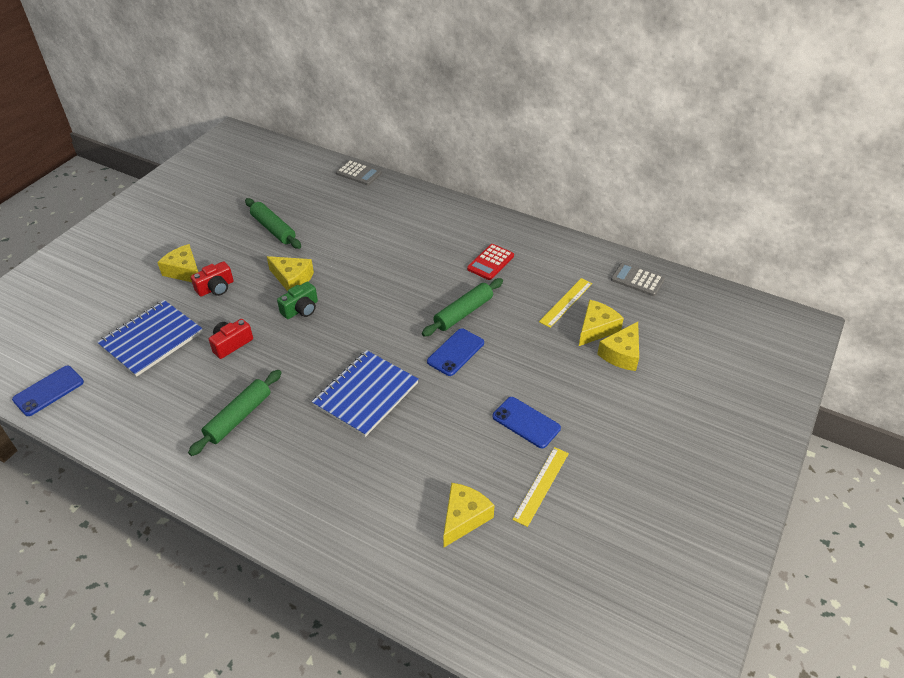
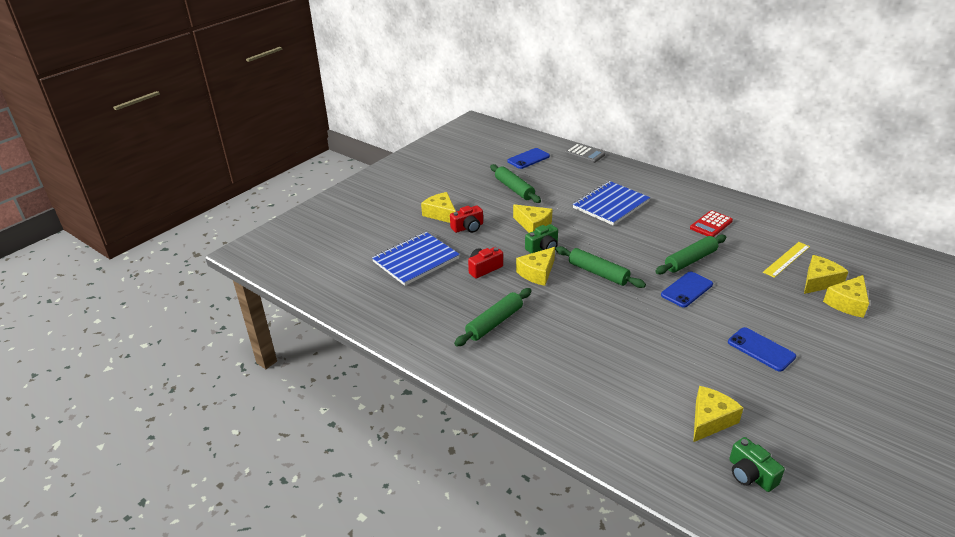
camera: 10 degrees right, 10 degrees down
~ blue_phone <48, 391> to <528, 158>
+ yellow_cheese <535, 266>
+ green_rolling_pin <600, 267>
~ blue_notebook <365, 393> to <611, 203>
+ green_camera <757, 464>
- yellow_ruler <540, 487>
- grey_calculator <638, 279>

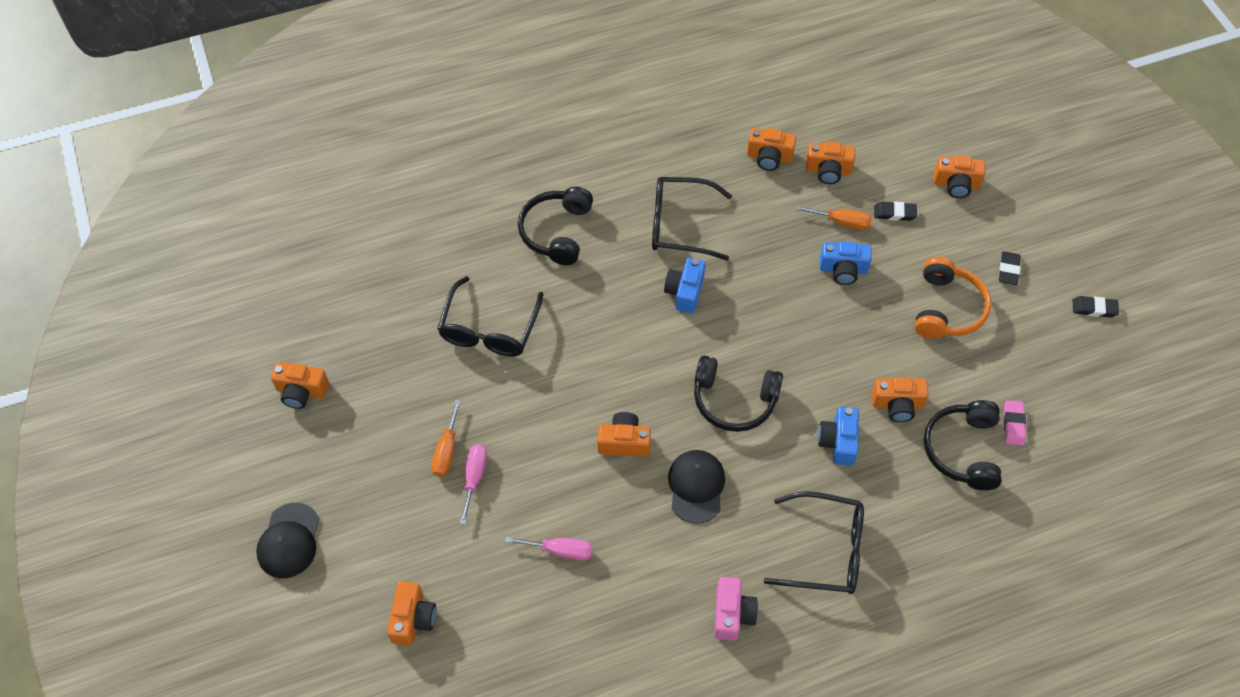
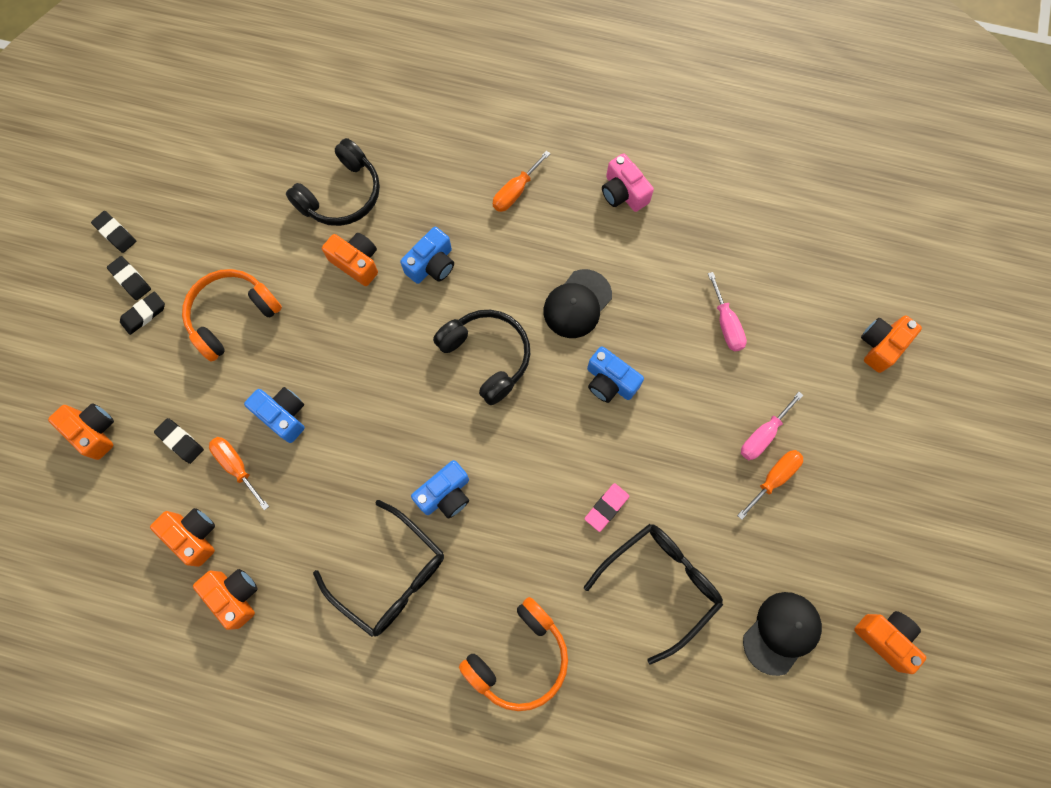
camera: 145 degrees left, 15 degrees up
+ black_eraser <129, 278>
~ black_headphones <555, 226> to orange_headphones <513, 654>
~ black_glasses <814, 542> to orange_screwdriver <522, 181>
~ pink_eraser <1015, 422> to <607, 507>
~ orange_camera <624, 434> to blue_camera <615, 374>
~ pink_camera <736, 608> = <628, 182> 75 degrees counterclockwise
~ pink_screwdriver <549, 548> = <727, 312> 150 degrees counterclockwise
~ black_cap <288, 540> to <782, 634>

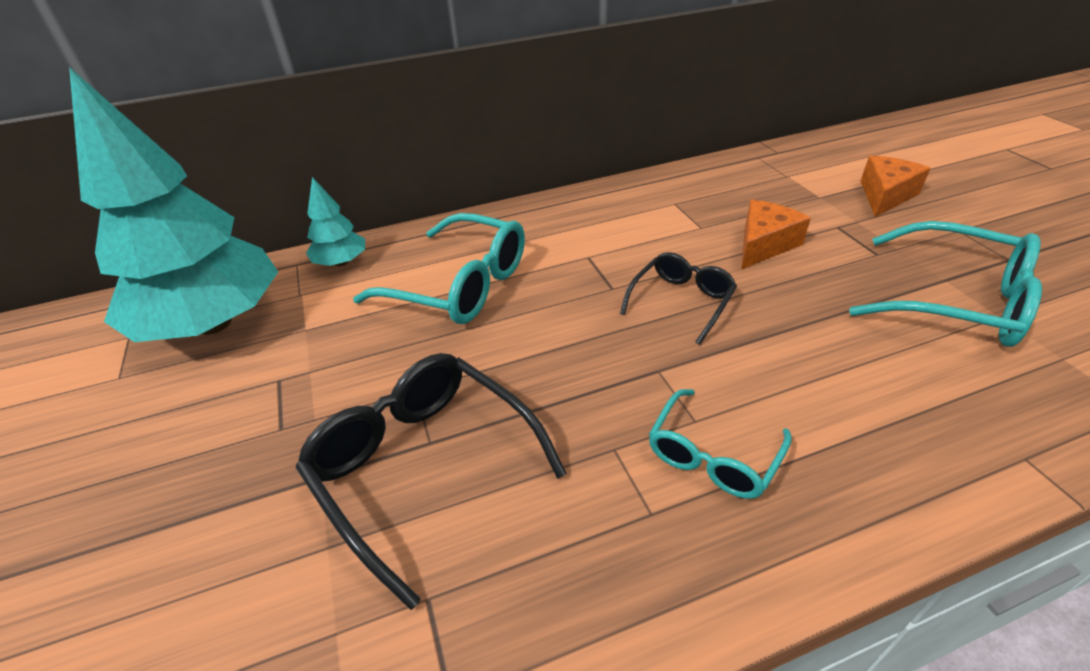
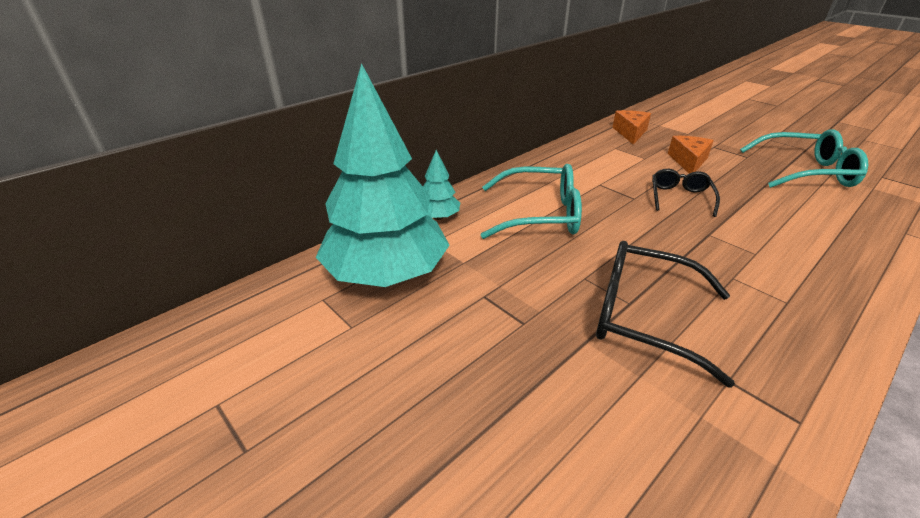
camera: 25 degrees left, 5 degrees down
~ orange_cheese <896, 186> to <632, 127>
- turquoise_glasses <720, 444>

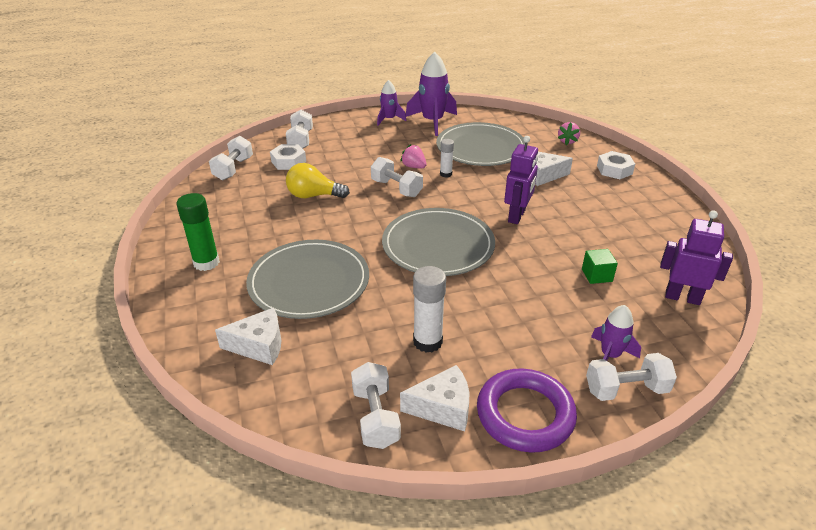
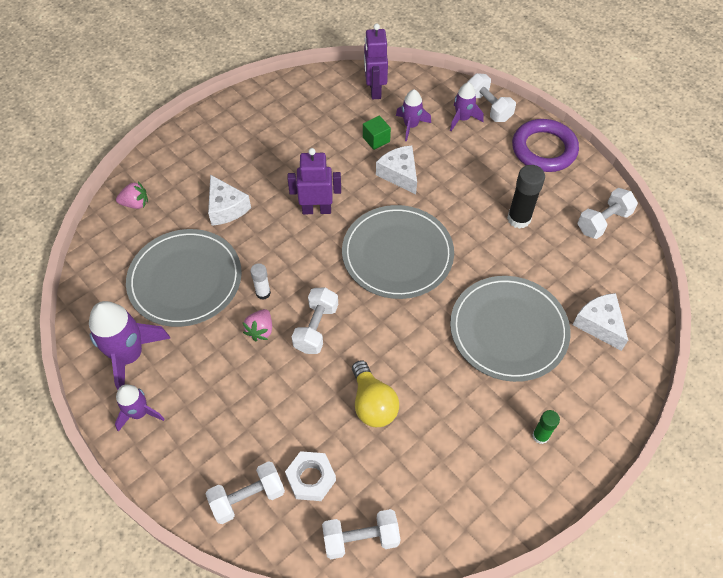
camera: 115 degrees left, 20 degrees up
~ white_cheese <434, 398> to <396, 170>
+ purple_rocket <413, 115>
~ white_glue_stick <429, 309> to black_glue_stick <526, 197>
~ green_glue_stick <198, 232> = <546, 427> x0.59
- white_nut <616, 165>

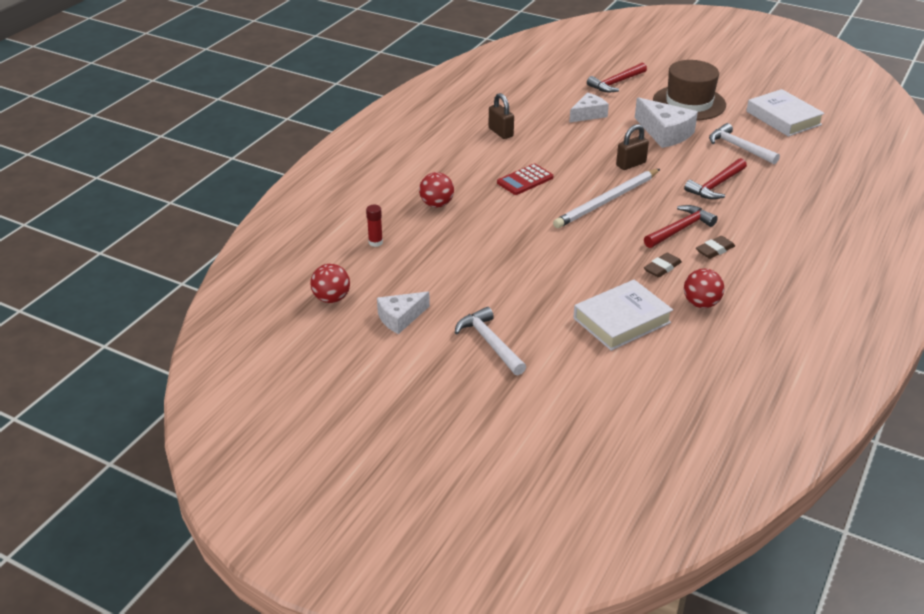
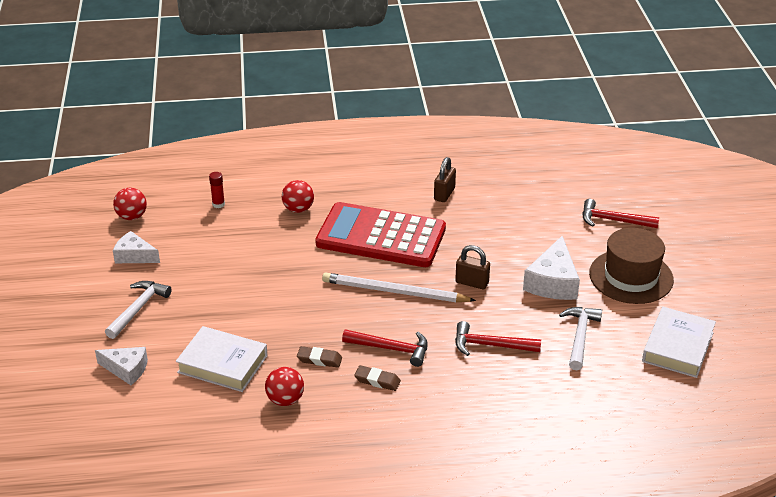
camera: 55 degrees right, 0 degrees up
~ white_cheese <589, 107> to <121, 366>
~ red_calculator <525, 179> = <380, 234> x2.32

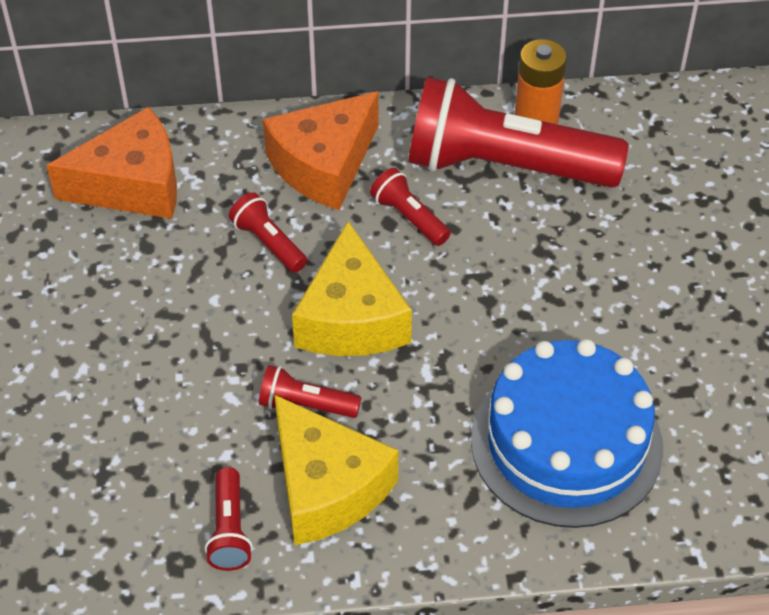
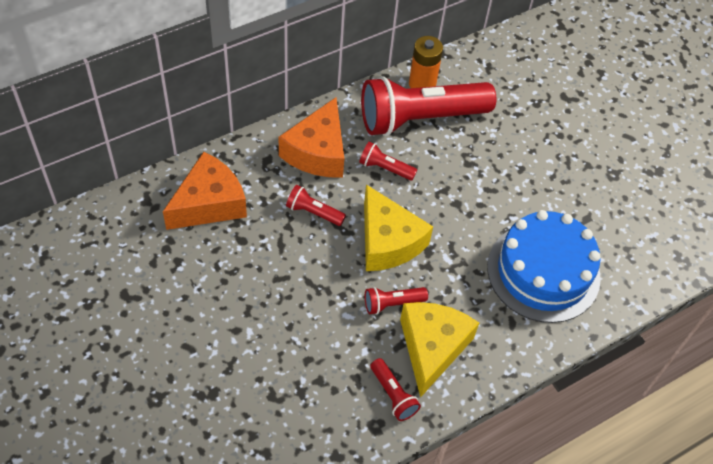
camera: 30 degrees left, 5 degrees up
~ yellow_cheese <336, 469> = <439, 350> 105 degrees counterclockwise

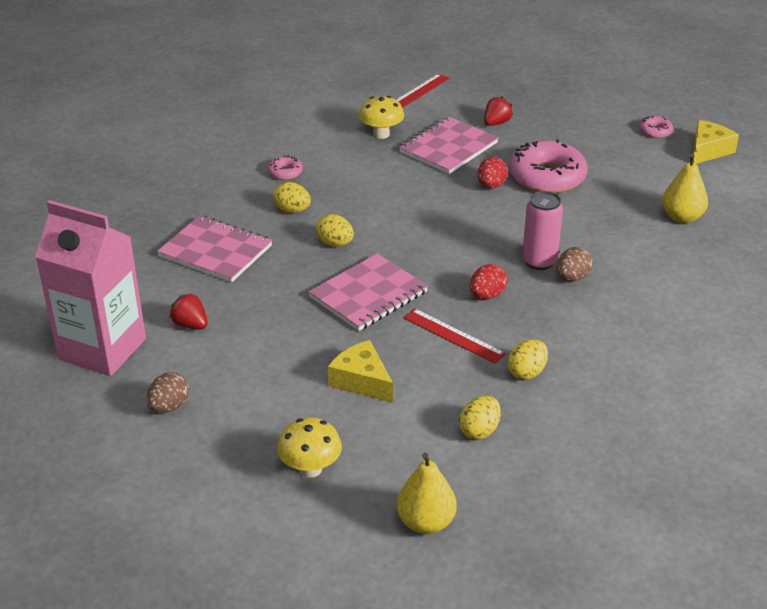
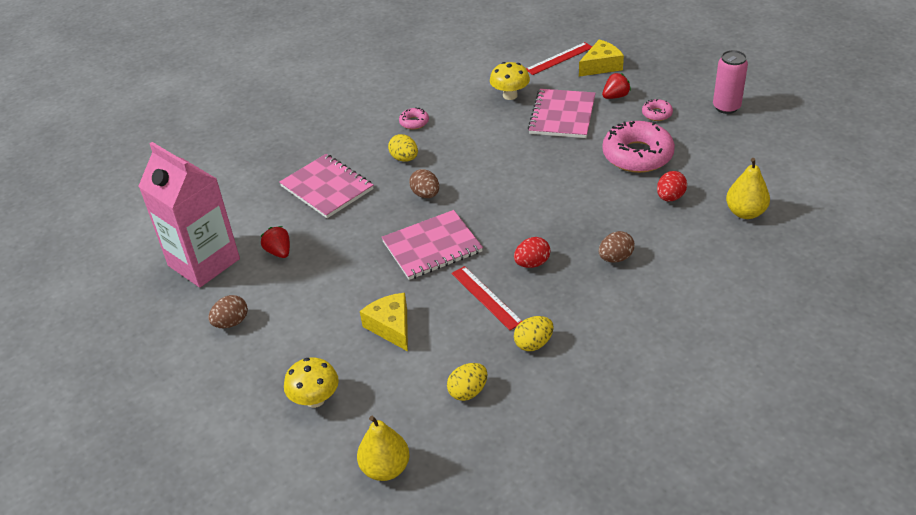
camera: 20 degrees right, 5 degrees up
~ yellow_egg <335, 230> to brown_egg <424, 183>
~ pink_notebook <449, 145> = <561, 113> 45 degrees counterclockwise
~ yellow_cheese <716, 142> to <601, 58>
~ pink_donut <656, 127> to <657, 110>
~ red_egg <493, 173> to <672, 186>
~ pink_can <542, 230> to <730, 82>

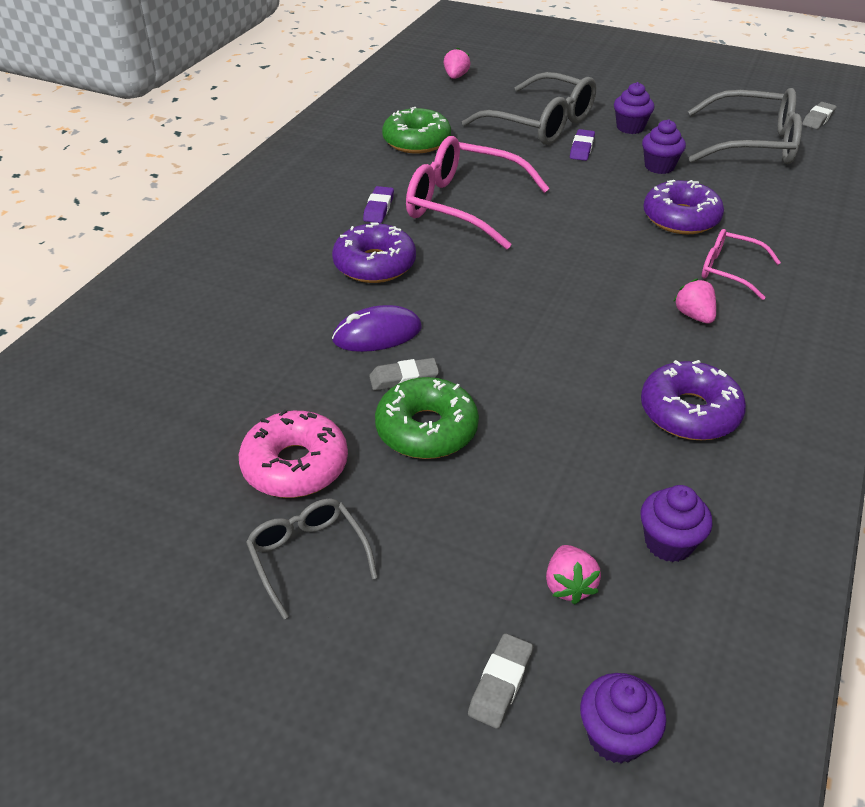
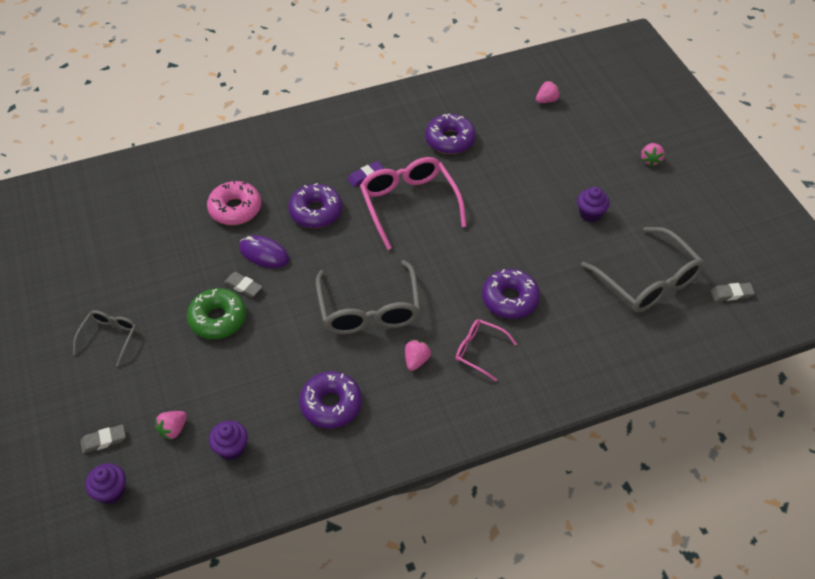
camera: 45 degrees right, 10 degrees up
~ pink_donut <293, 454> to <234, 202>
~ grey_glasses <529, 108> to <368, 297>
~ green_donut <416, 130> to purple_donut <450, 134>
~ pink_glasses <741, 264> = <486, 350> 45 degrees counterclockwise
+ pink_strawberry <653, 155>
- purple_eraser <582, 145>
- purple_cupcake <664, 146>

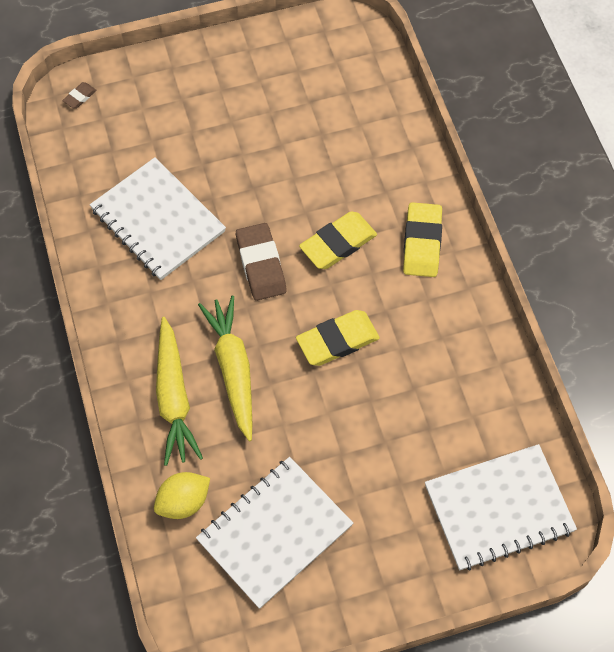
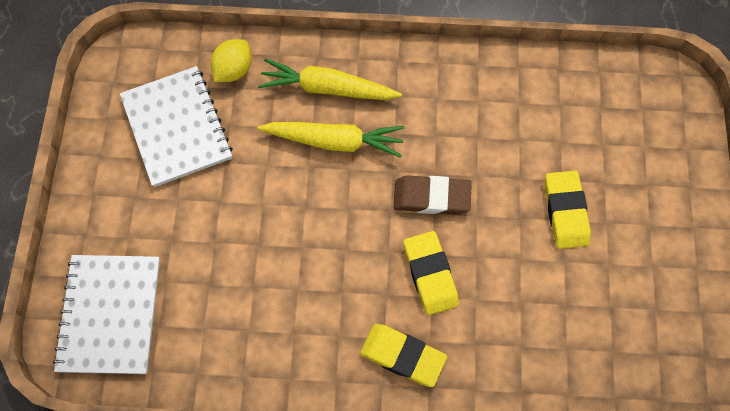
camera: 110 degrees right, 5 degrees up
~ yellow_lemon <182, 495> = <231, 60> 45 degrees clockwise
~ yellow_eraser <338, 338> to <568, 209>
- brown_eraser <79, 95>
- white_notebook <158, 218>

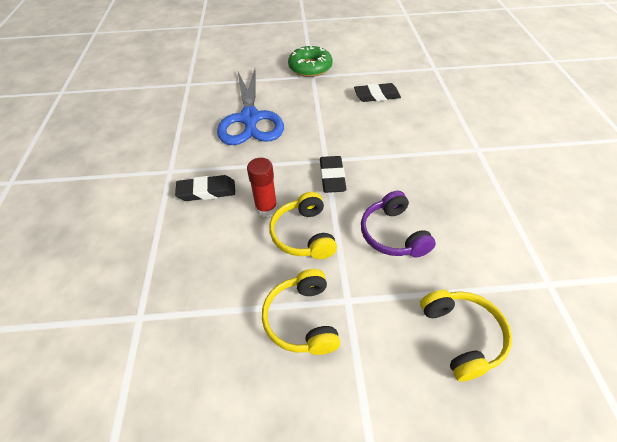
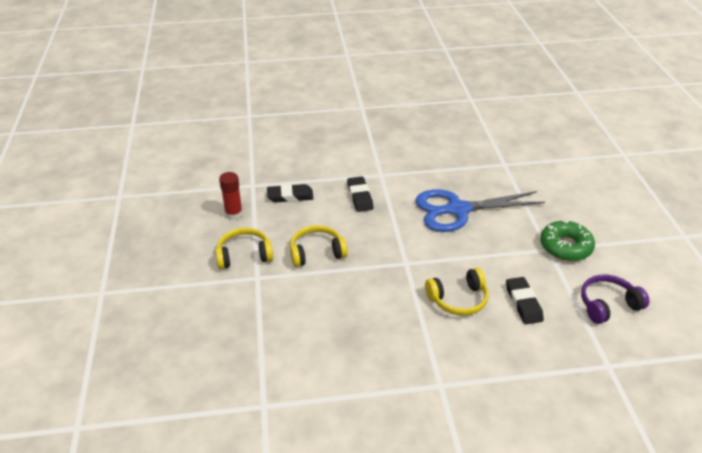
camera: 85 degrees right, 10 degrees down
~ red_glue_stick <262, 187> to <231, 196>
~ black_eraser <333, 174> to <290, 193>
~ yellow_headphones <466, 335> to <457, 292>
~ purple_headphones <398, 224> to <615, 299>

